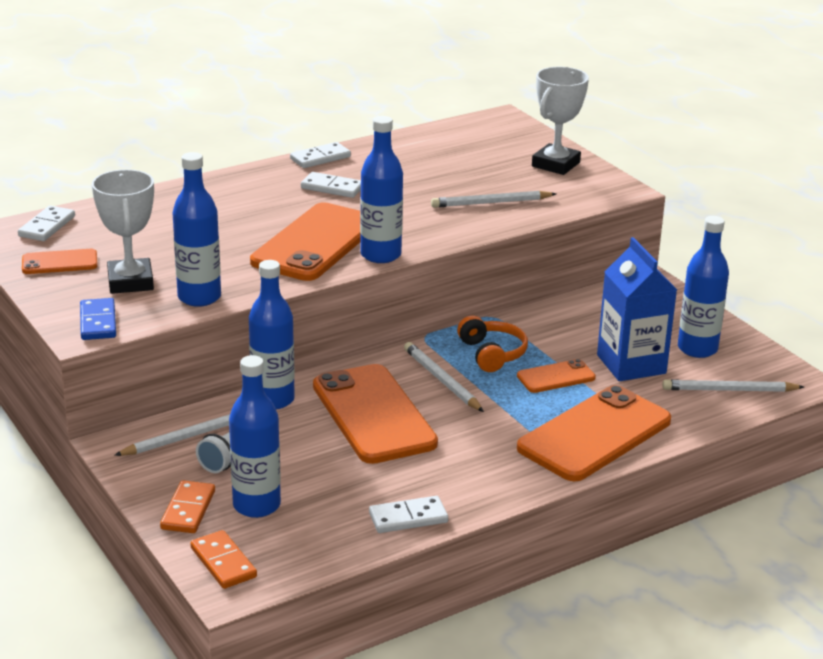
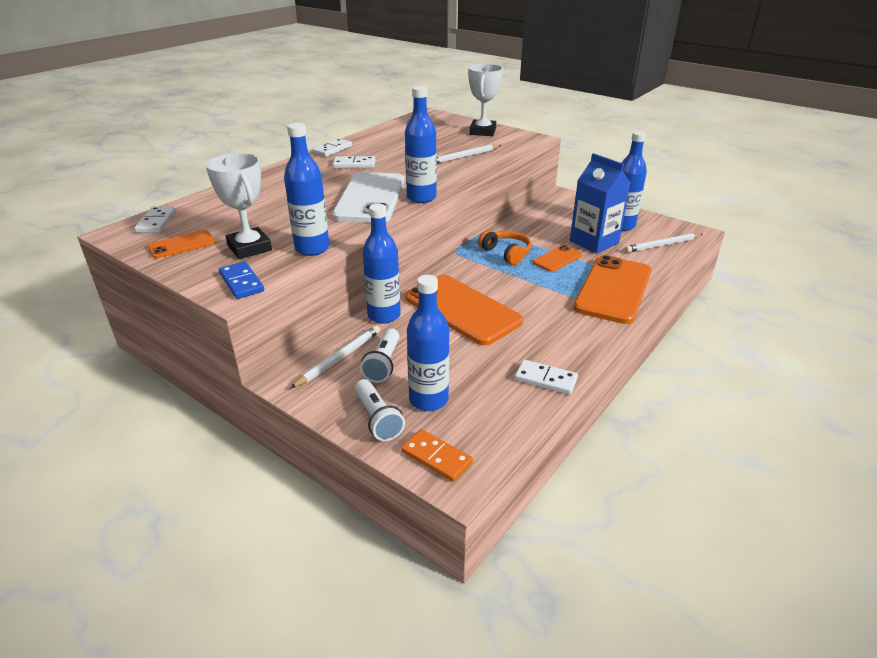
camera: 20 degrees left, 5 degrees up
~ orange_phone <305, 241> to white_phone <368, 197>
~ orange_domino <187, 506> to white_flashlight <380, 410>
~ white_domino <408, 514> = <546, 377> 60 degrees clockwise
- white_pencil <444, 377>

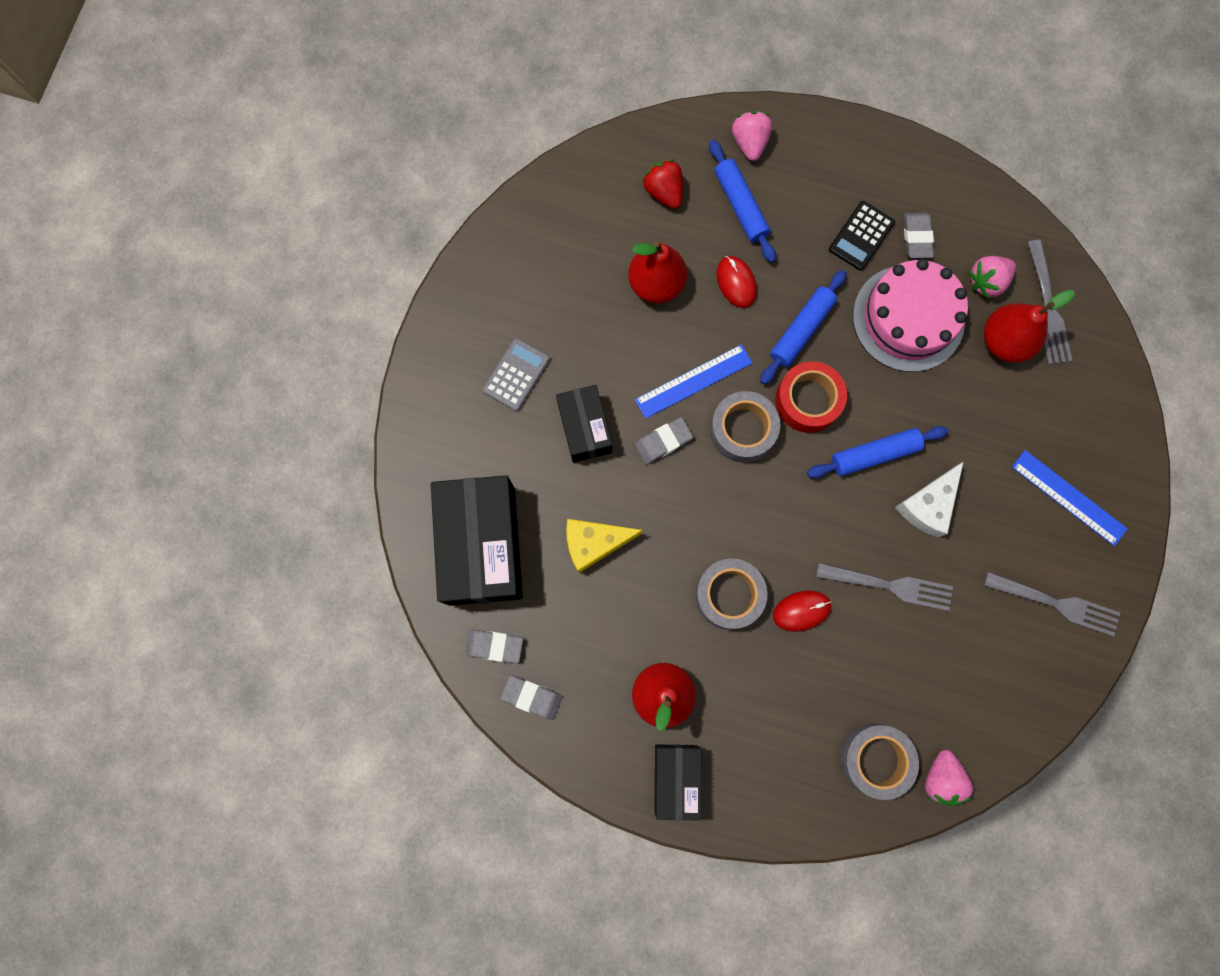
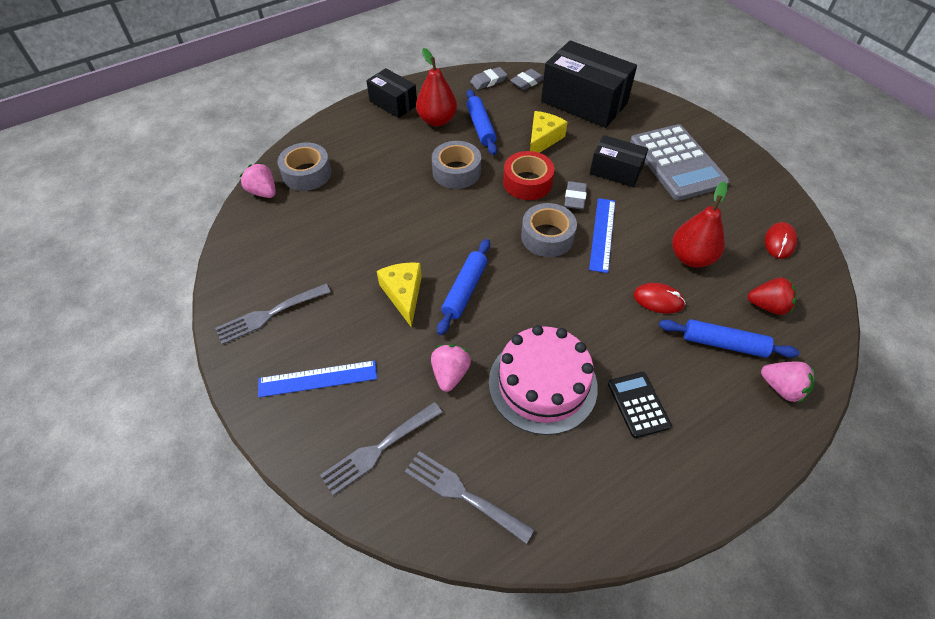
camera: 130 degrees right, 25 degrees down
~ grey_fork <884, 587> to <381, 449>
~ white_cheese <929, 499> to yellow_cheese <399, 294>
~ pink_strawberry <992, 277> to <451, 368>
~ blue_rolling_pin <803, 327> to <481, 122>
~ red_tape <811, 397> to <528, 175>
~ grey_calculator <516, 374> = <680, 162> x1.96
~ red_mouse <802, 611> to <781, 240>
- grey_eraser <919, 235>
- red_pear <1029, 326>

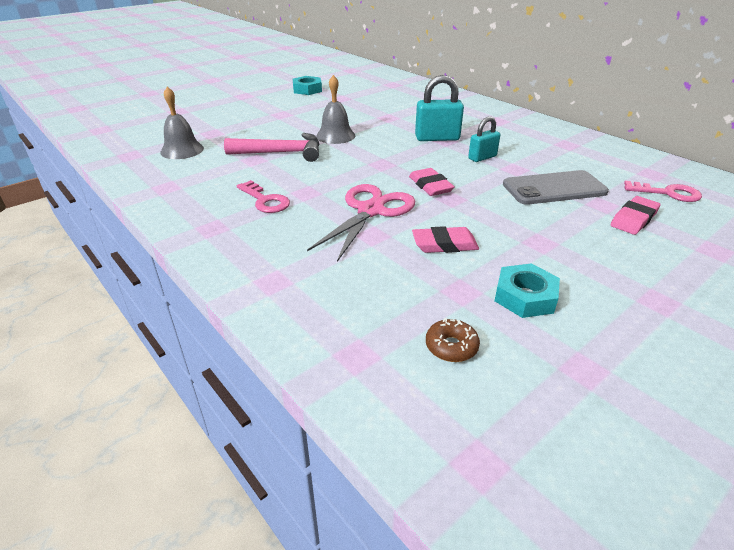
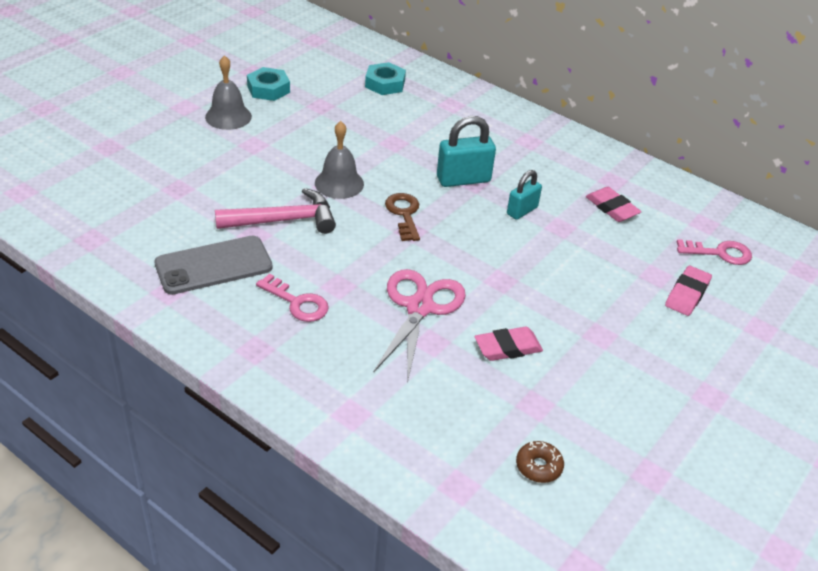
camera: 15 degrees left, 5 degrees up
~ grey_phone <556, 187> to <213, 265>
~ grey_bell <182, 123> to <228, 92>
~ turquoise_nut <527, 290> to <385, 78>
+ brown_key <402, 217>
~ pink_eraser <432, 182> to <614, 204>

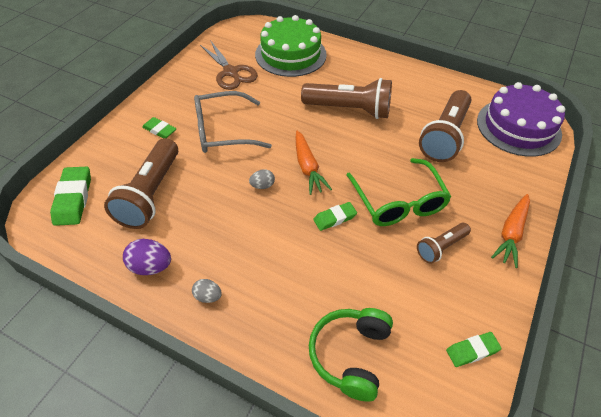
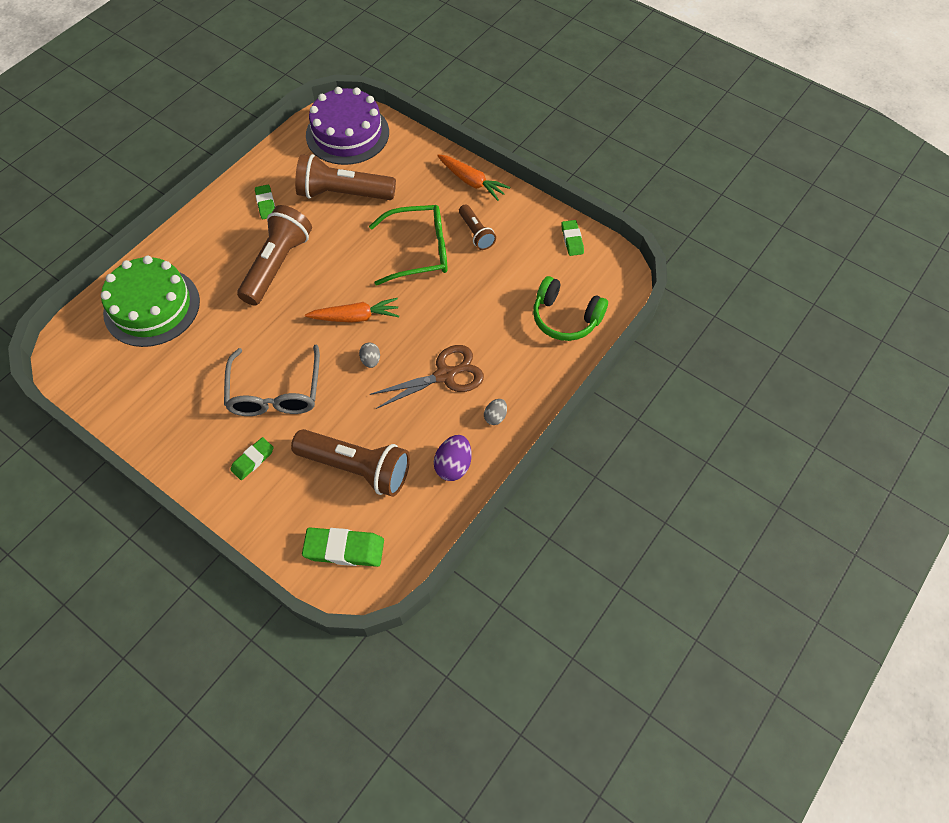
camera: 80 degrees left, 10 degrees up
~ green_eraser <335, 216> to <265, 202>
~ brown_flashlight <445, 126> = <345, 177> 150 degrees clockwise
~ brown_scissors <229, 65> to <426, 377>

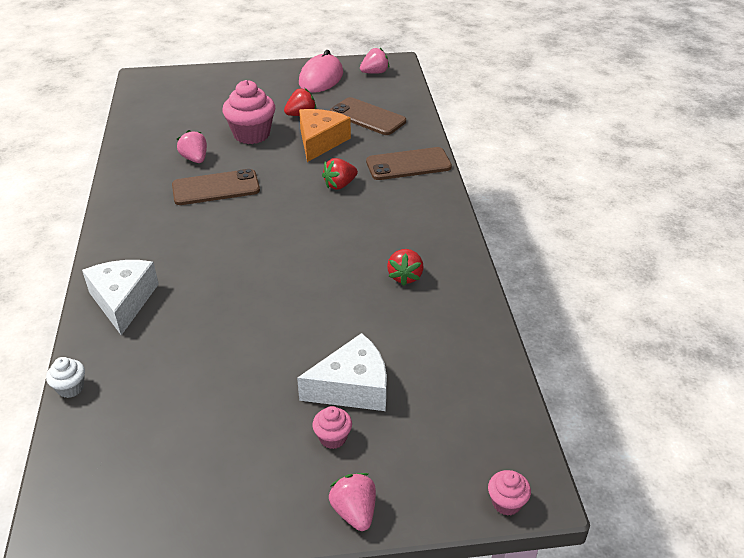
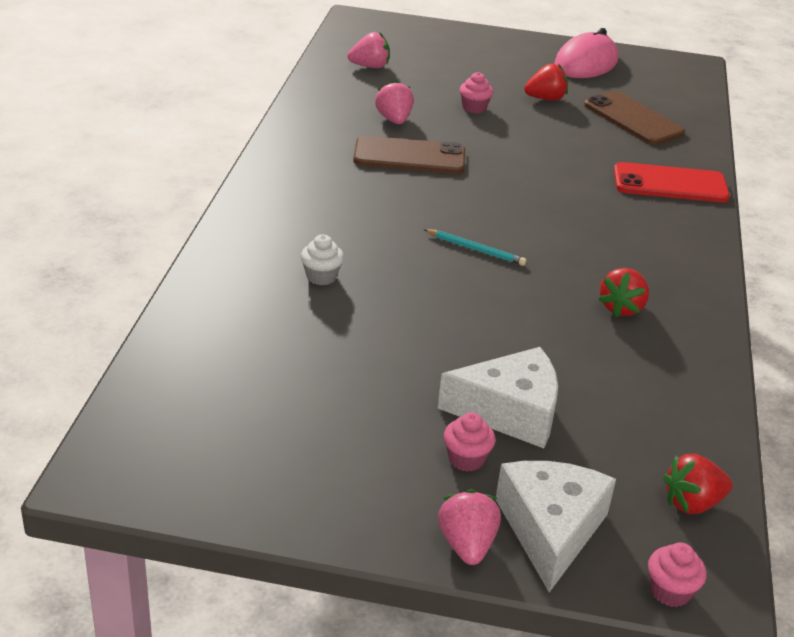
camera: 15 degrees right, 5 degrees down
~ white_cupcake <65, 377> to <322, 259>
~ pink_strawberry <374, 61> to <368, 50>
+ turquoise_pencil <475, 247>
~ pink_cupcake <248, 112> = <476, 93> x0.49
~ white_cheese <120, 297> to <556, 526>
~ brown_phone <409, 163> to red_phone <672, 182>
~ red_strawberry <340, 174> to <698, 484>
- orange_cheese <325, 135>

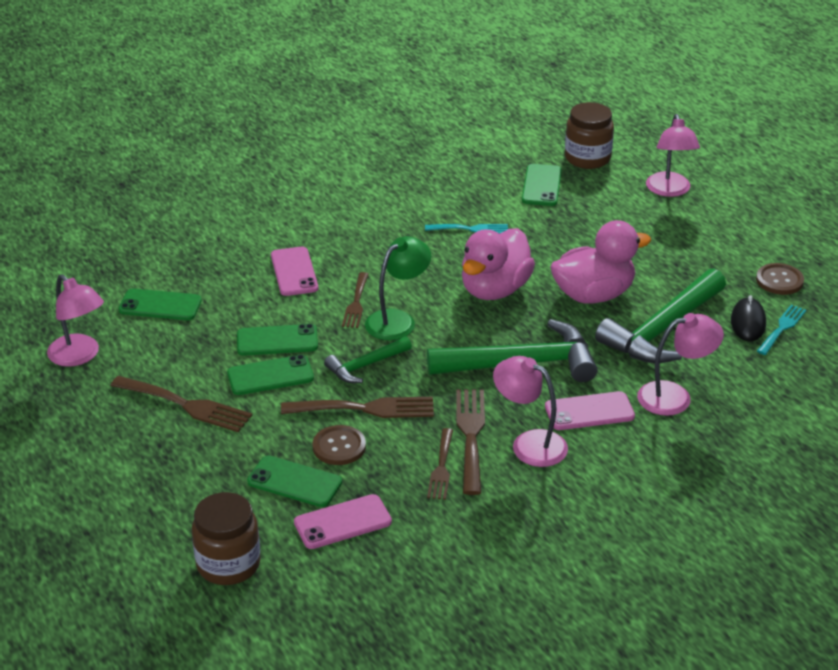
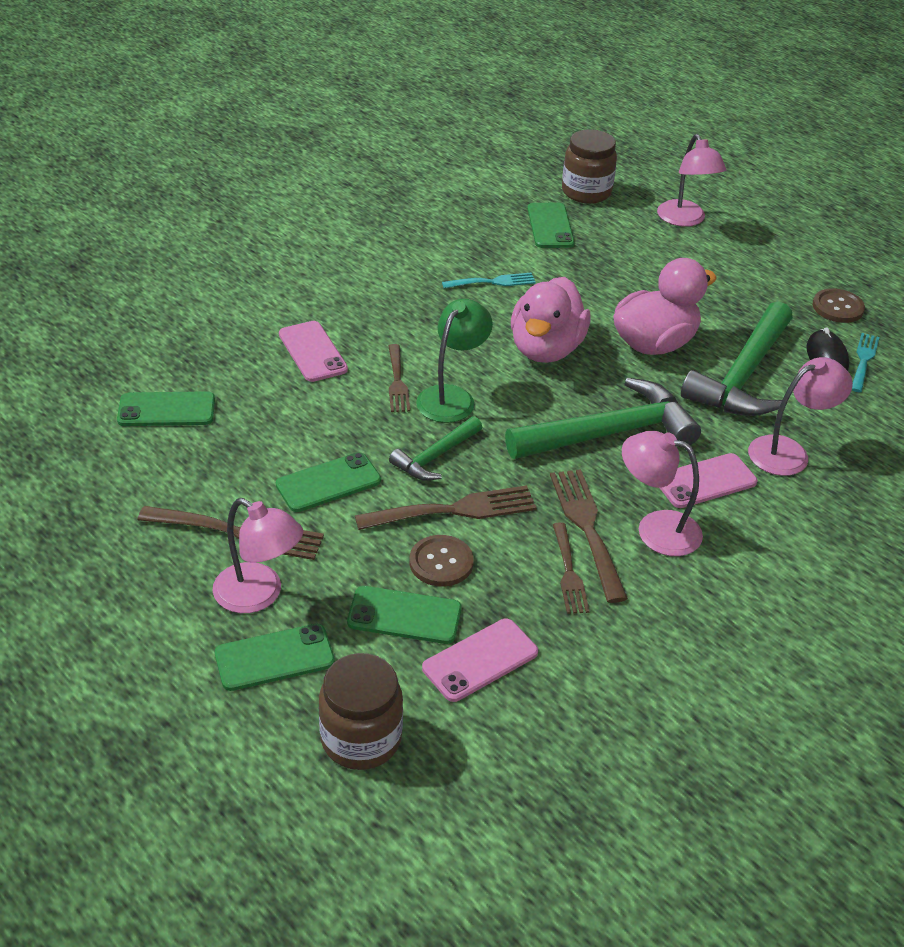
camera: 15 degrees left, 5 degrees up
~ pink_lamp <75, 320> to <257, 555>
~ green_phone <277, 340> to <275, 657>

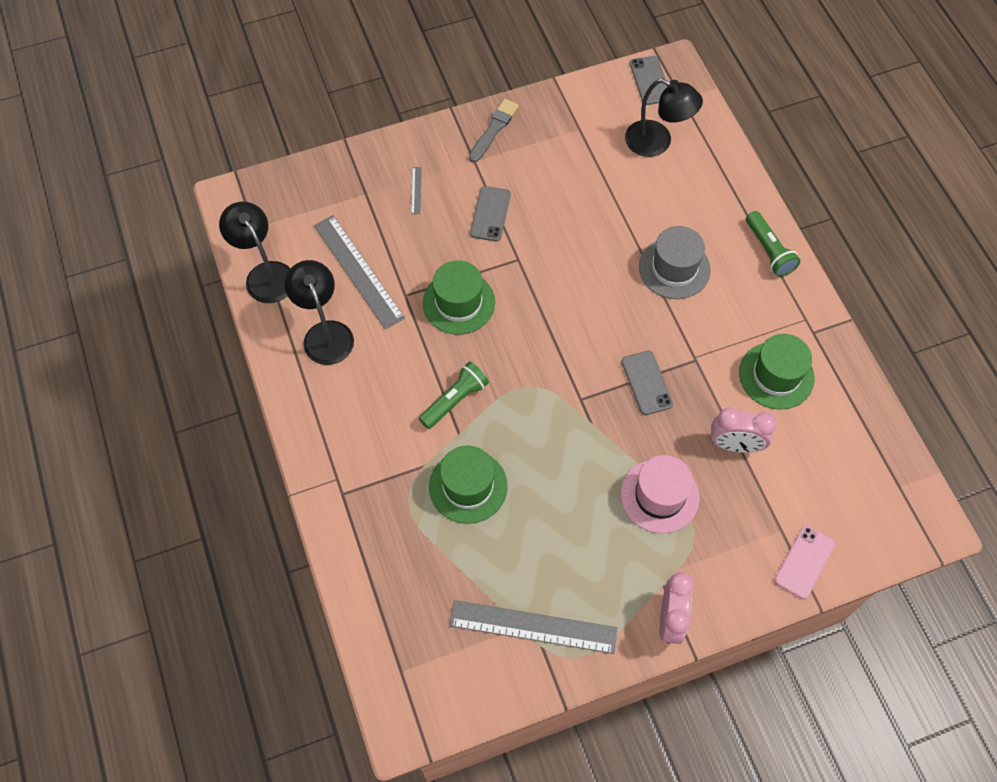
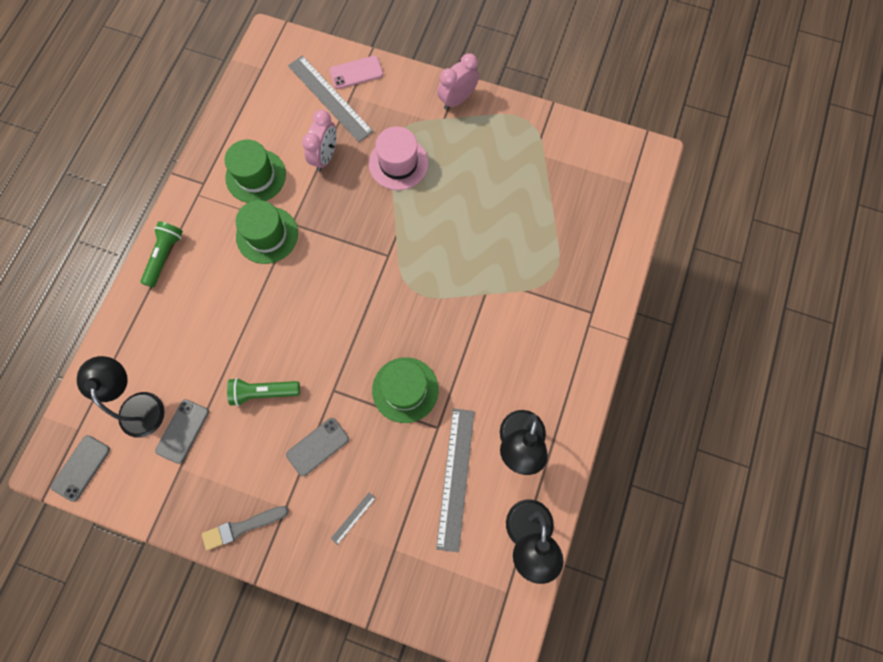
camera: 140 degrees left, 10 degrees up
~ grey_phone <647, 383> to <182, 431>
~ green_flashlight <454, 395> to <263, 392>
~ green_hat <468, 485> to <267, 232>
~ grey_ruler <533, 627> to <331, 98>
~ pink_clock <743, 430> = <319, 140> 60 degrees clockwise
- grey_hat <675, 262>

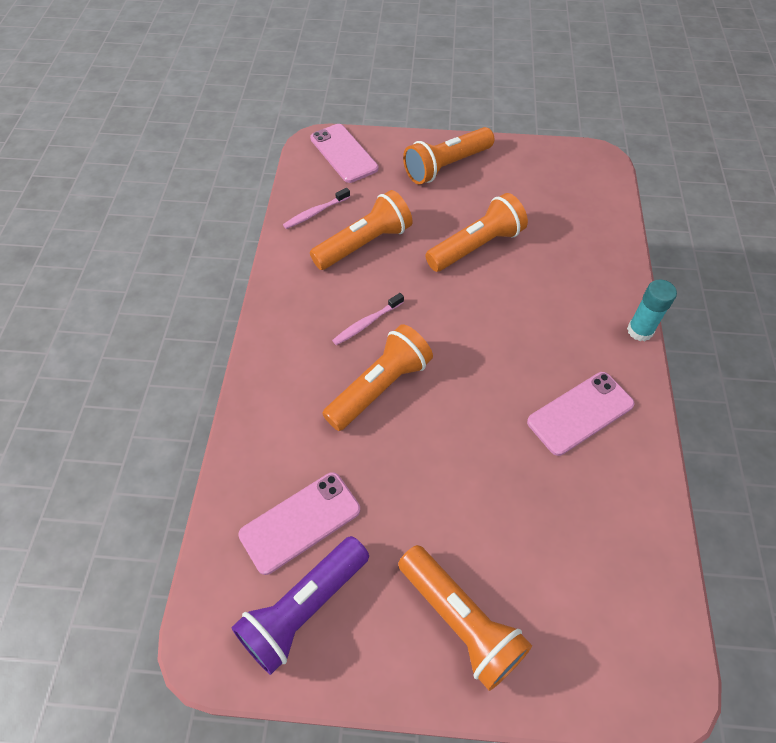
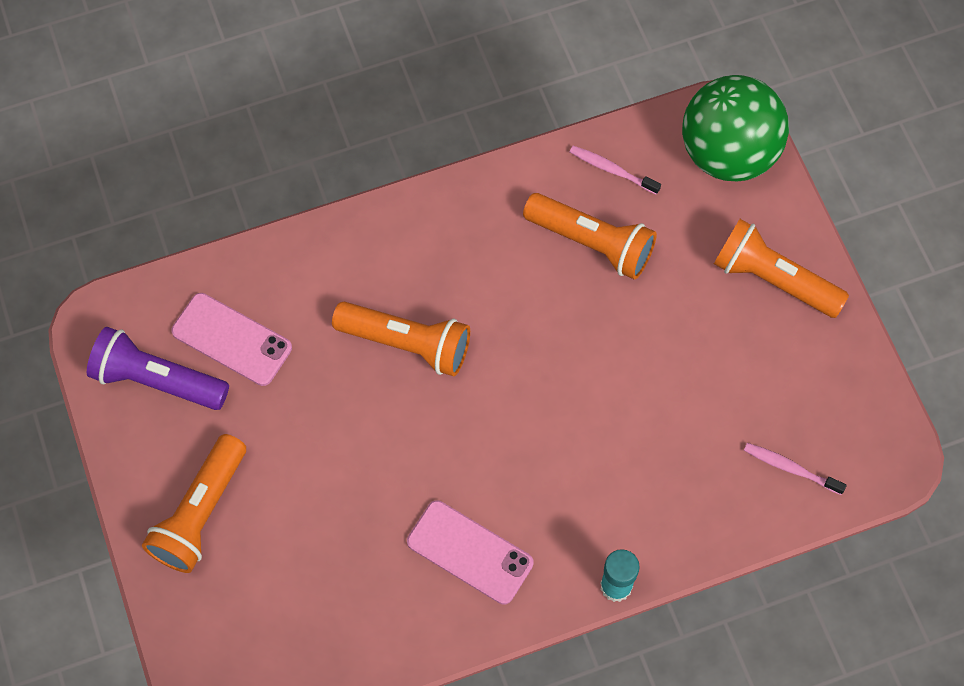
camera: 65 degrees right, 10 degrees up
~ pink_phone <344, 153> to green_ball <735, 128>
~ pink_toothbrush <368, 319> to <795, 469>
- orange_flashlight <476, 232>

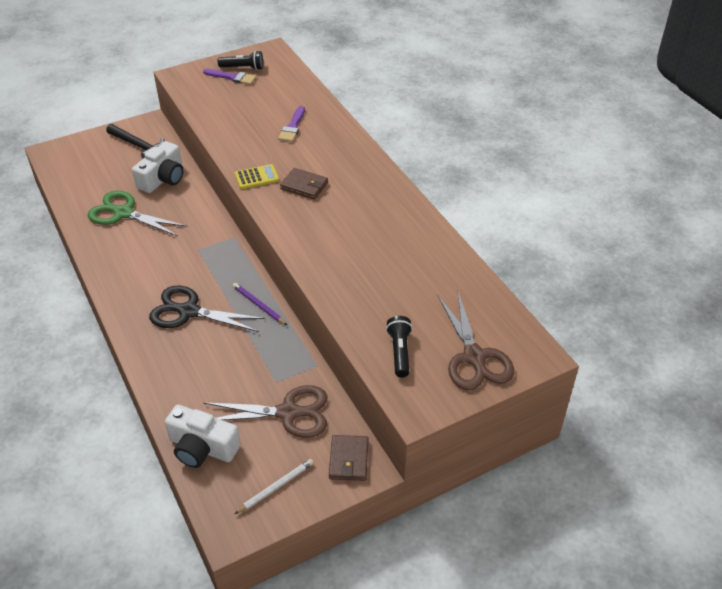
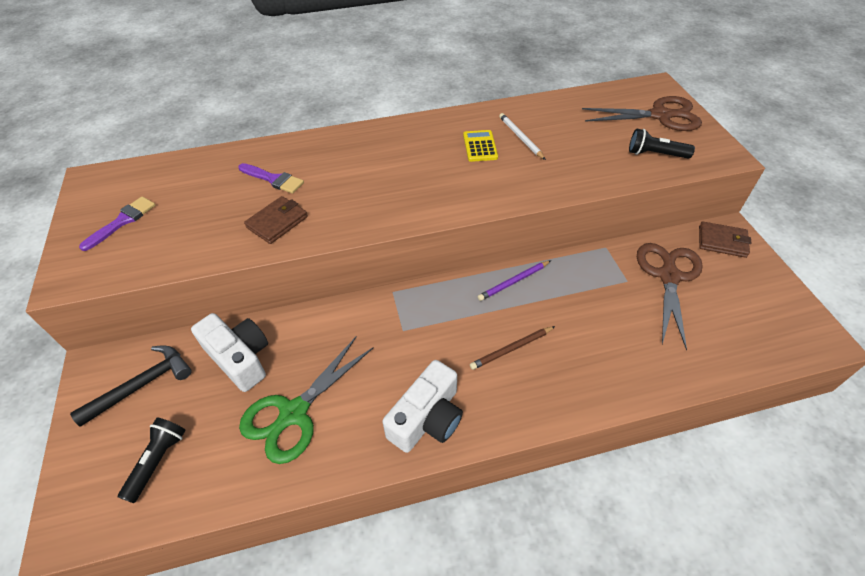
camera: 75 degrees left, 5 degrees up
~ black_flashlight <240, 60> to <152, 460>
~ brown_wallet <304, 183> to <276, 220>
~ white_camera <203, 436> to <422, 406>
~ yellow_calculator <257, 176> to <480, 146>
~ black_scissors <207, 308> to brown_pencil <512, 348>
~ white_pencil <274, 486> to <522, 136>

